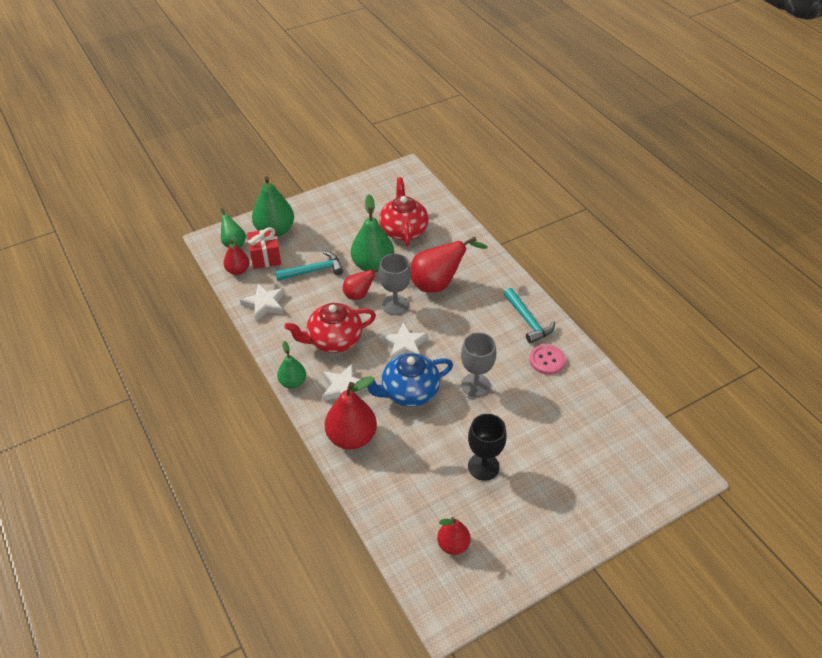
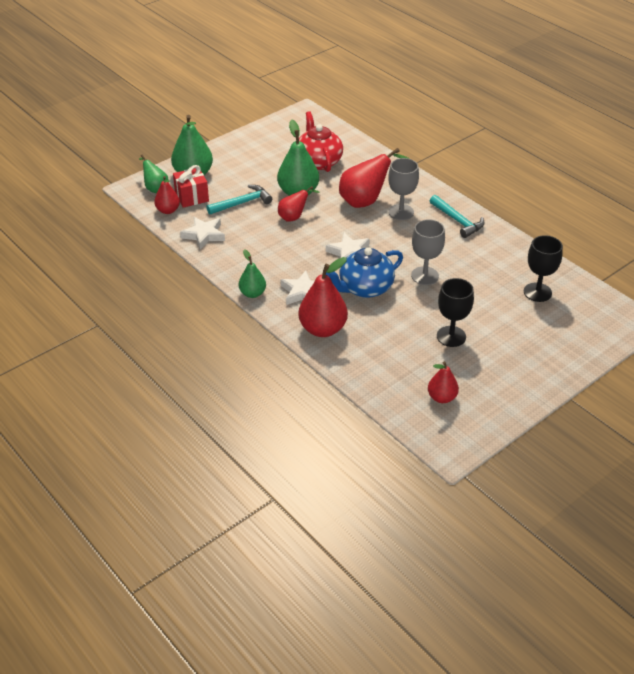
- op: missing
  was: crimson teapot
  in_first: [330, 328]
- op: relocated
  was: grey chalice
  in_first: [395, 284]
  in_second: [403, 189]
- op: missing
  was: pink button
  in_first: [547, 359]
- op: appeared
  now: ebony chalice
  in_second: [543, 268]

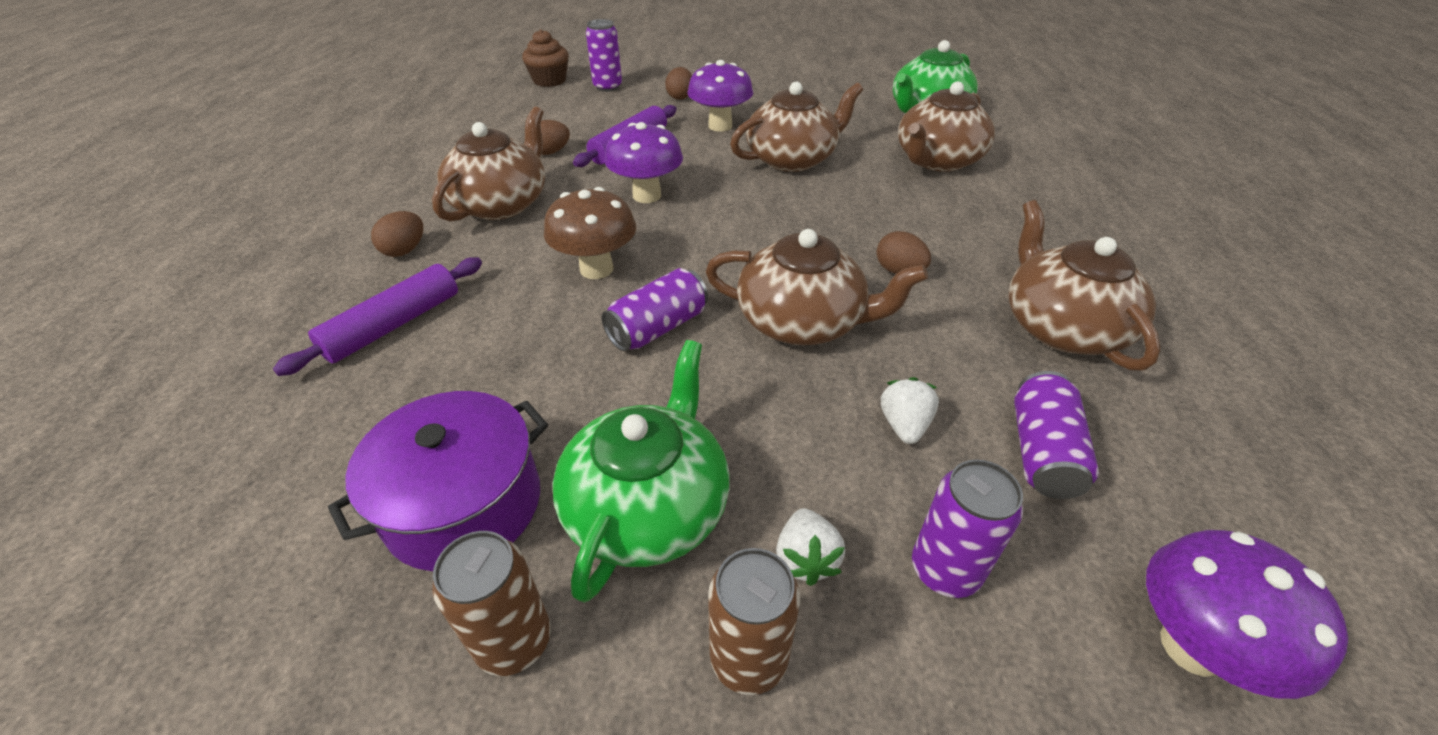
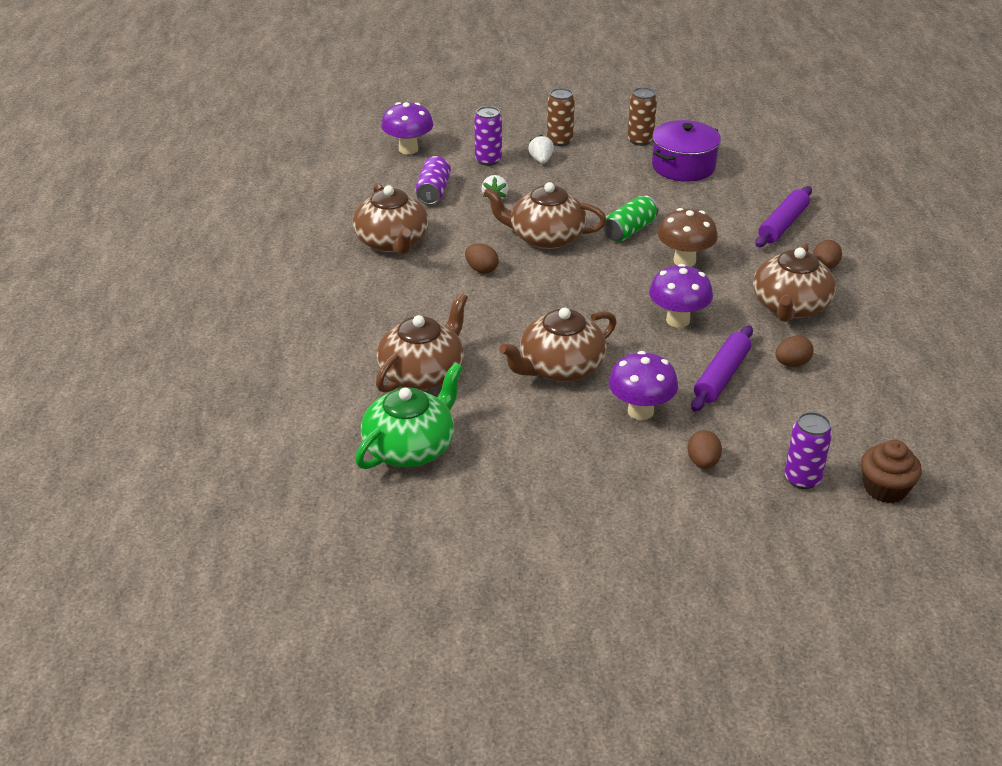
- op: missing
  was: green teapot
  in_first: [641, 471]
- op: colour
  was: purple soda can
  now: green soda can
  in_first: [655, 309]
  in_second: [630, 219]

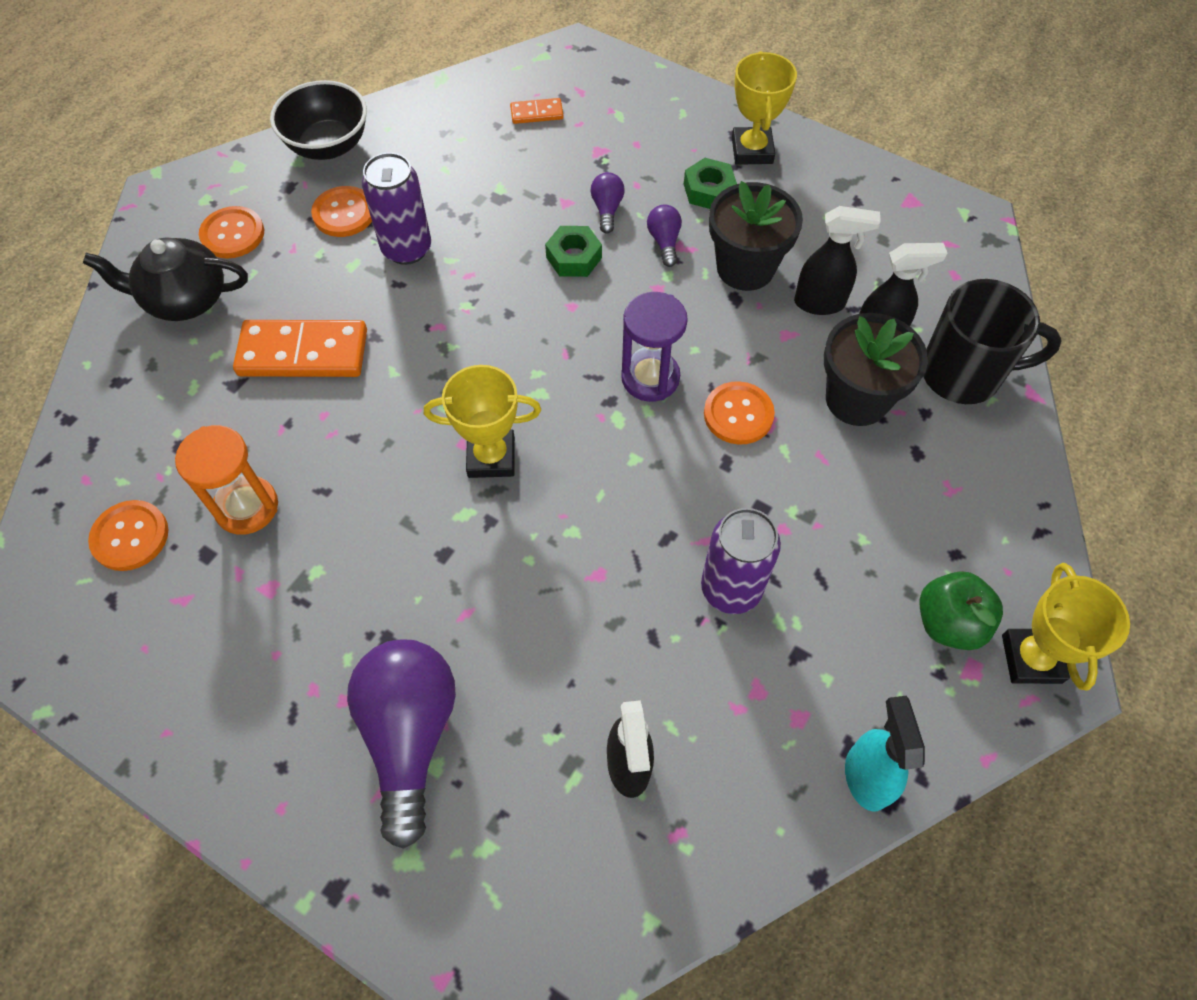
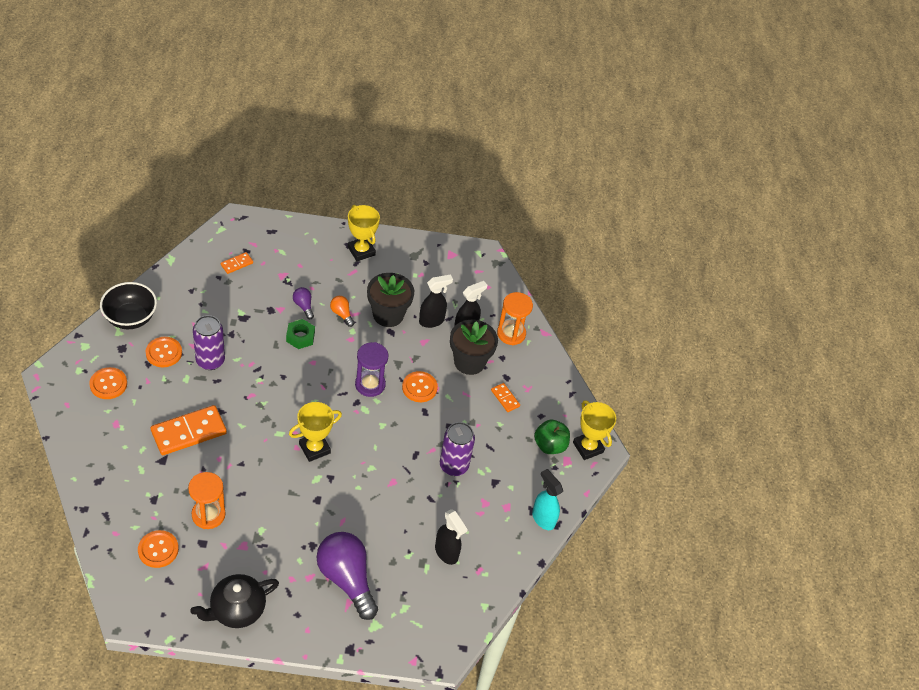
- op: relocated
  was: ebony teapot
  in_first: [165, 279]
  in_second: [234, 601]
- op: colour
  was: purple bulb
  now: orange bulb
  in_first: [664, 235]
  in_second: [342, 311]
- op: missing
  was: green hex nut
  in_first: [710, 183]
- op: exchanged
  was: ebony mug
  now: orange sandglass
  in_first: [992, 341]
  in_second: [515, 318]
- op: appeared
  now: orange domino
  in_second: [505, 397]

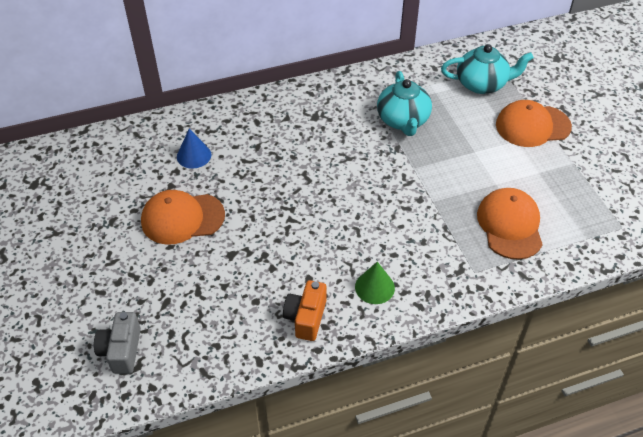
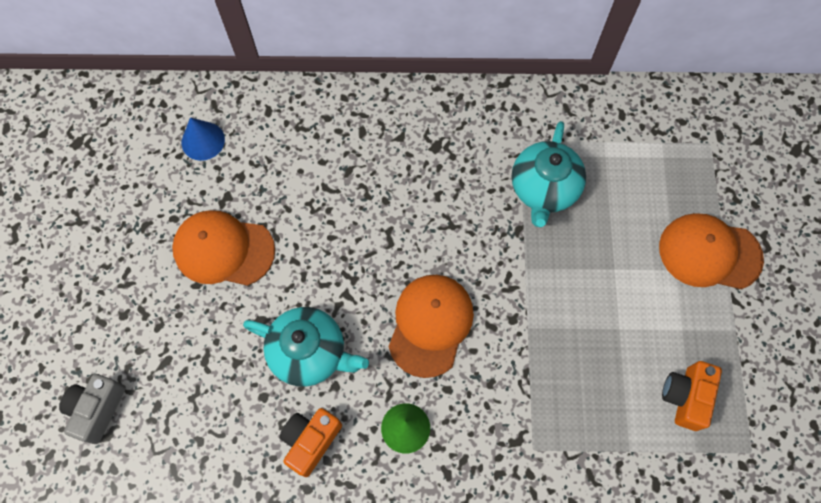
- op: relocated
  was: royal blue cone shape
  in_first: [194, 148]
  in_second: [203, 139]
- op: relocated
  was: turquoise teapot
  in_first: [487, 69]
  in_second: [306, 347]
- op: relocated
  was: orange cap
  in_first: [510, 224]
  in_second: [431, 326]
- op: appeared
  now: orange compact camera
  in_second: [692, 396]

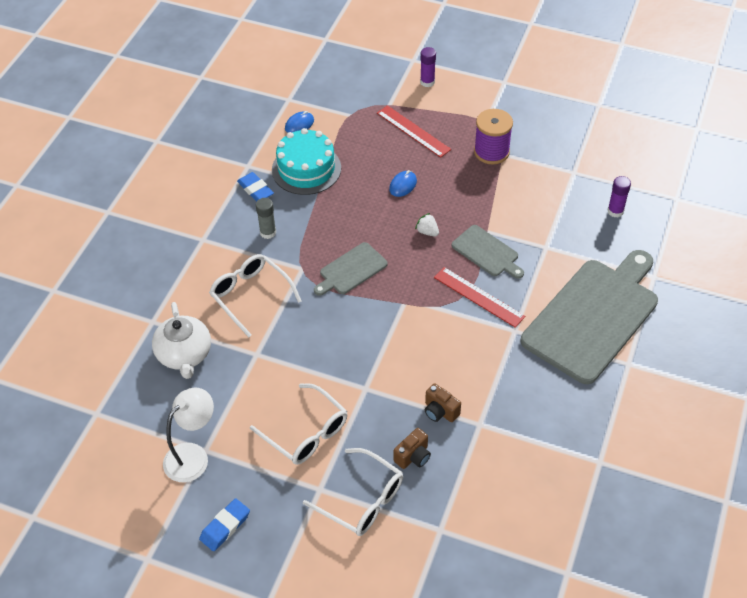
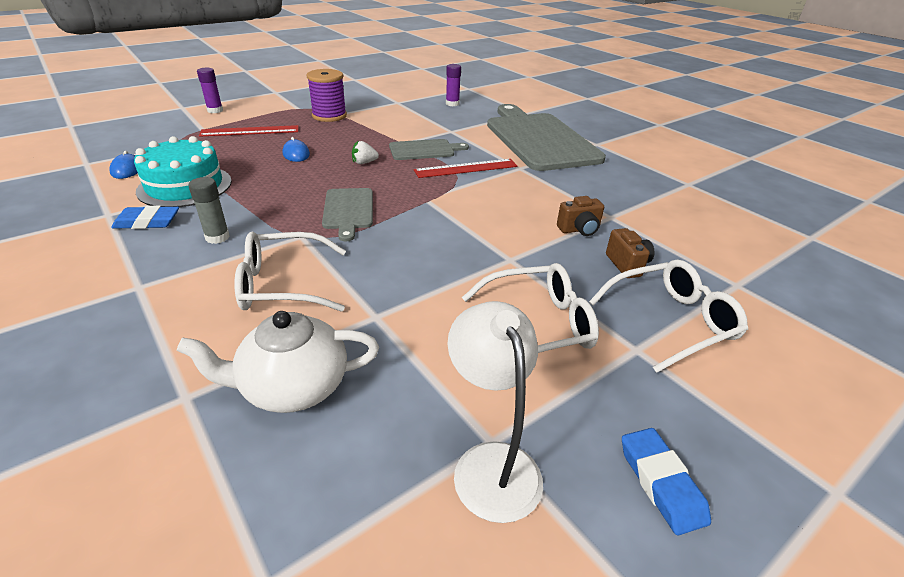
- op: spun
  was: snow-white teapot
  in_first: [181, 340]
  in_second: [278, 362]
  clockwise: 150

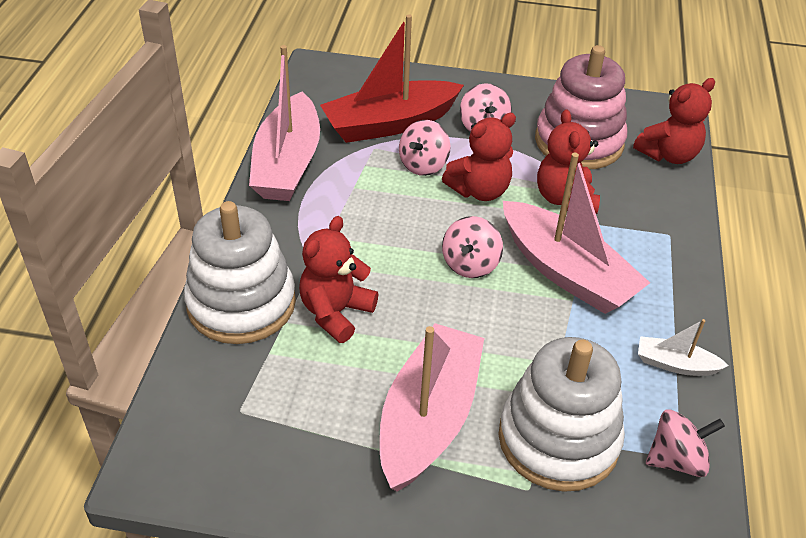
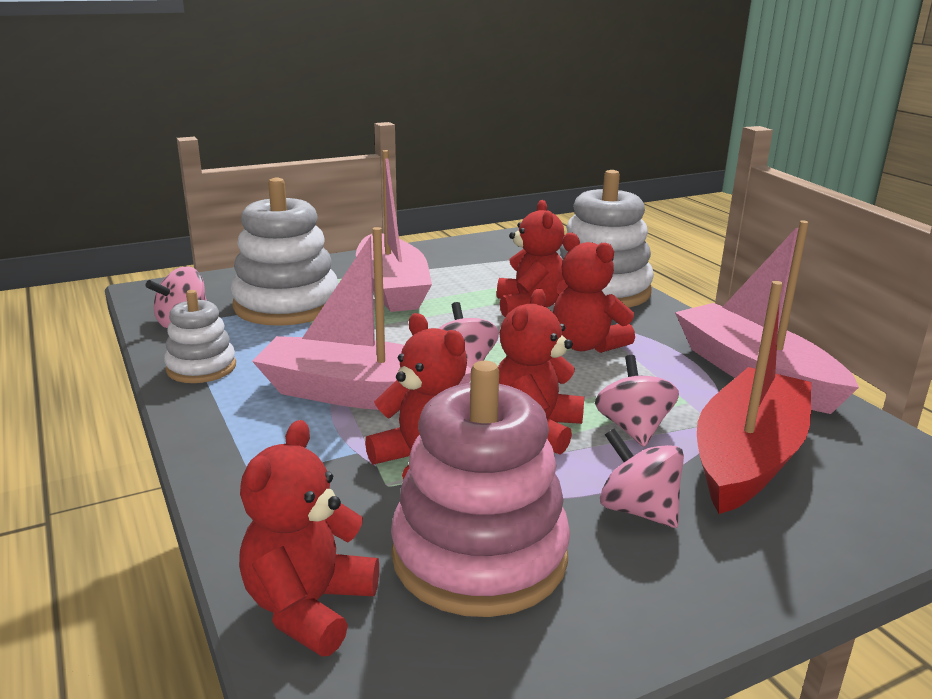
- op: exchanged
  was: snow-white sailboat
  now: snow-white stacking toy
  in_first: [683, 347]
  in_second: [200, 336]
- op: appeared
  now: crimson teddy
  in_second: [594, 293]

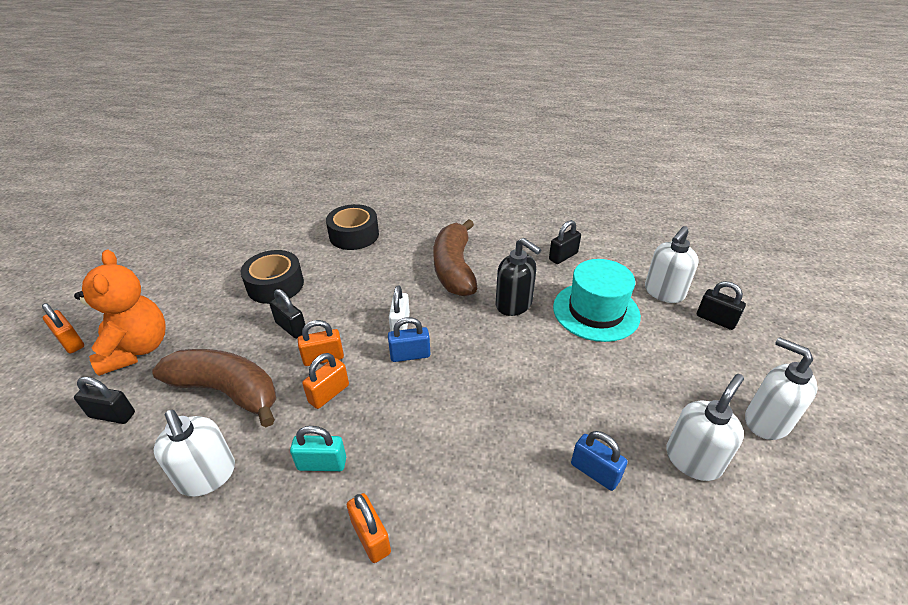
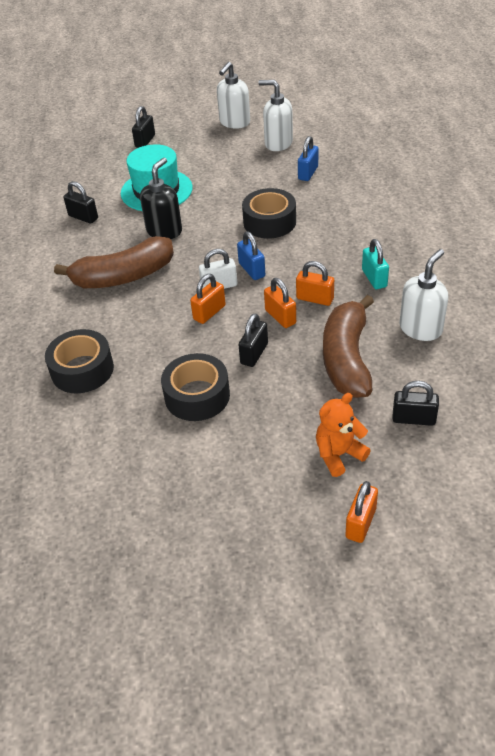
- op: size
  was: orange teddy
  in_first: [120, 313]
  in_second: [343, 435]
  ratio: 0.63
- op: spun
  was: ebony small lock
  in_first: [104, 400]
  in_second: [415, 403]
  clockwise: -75
- op: relocated
  was: orange small lock
  in_first: [369, 528]
  in_second: [208, 299]
- op: missing
  was: snow-white pump bottle
  in_first: [672, 264]
- op: appeared
  now: ebony tape
  in_second: [269, 213]

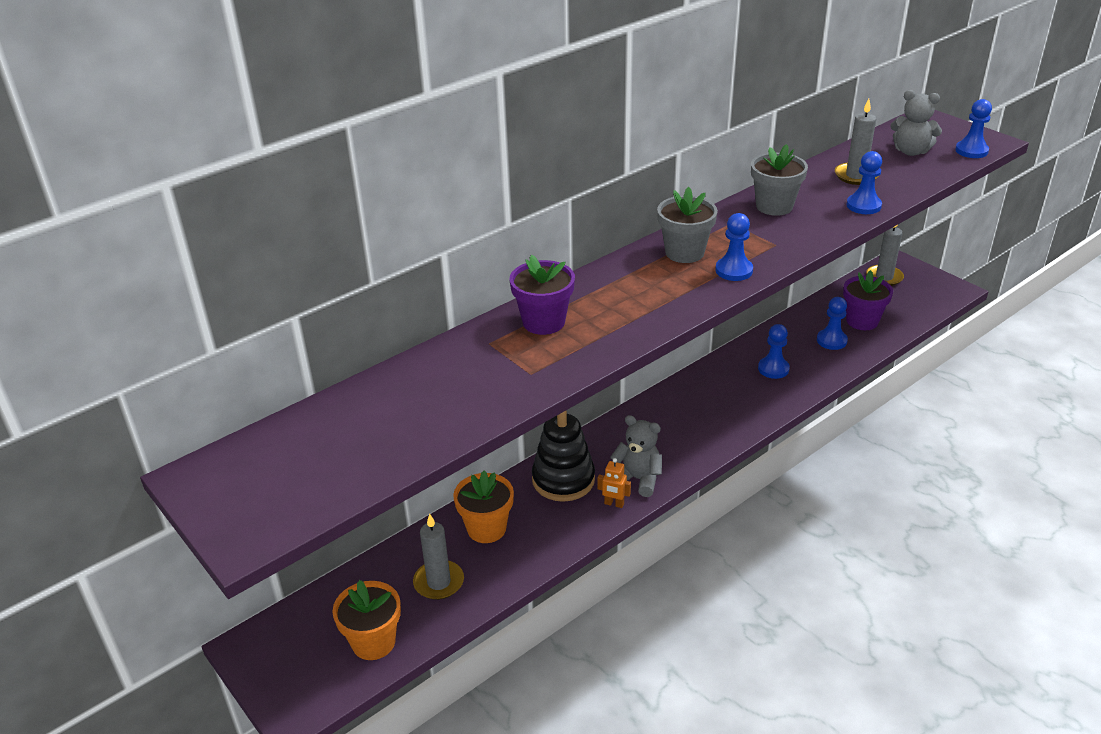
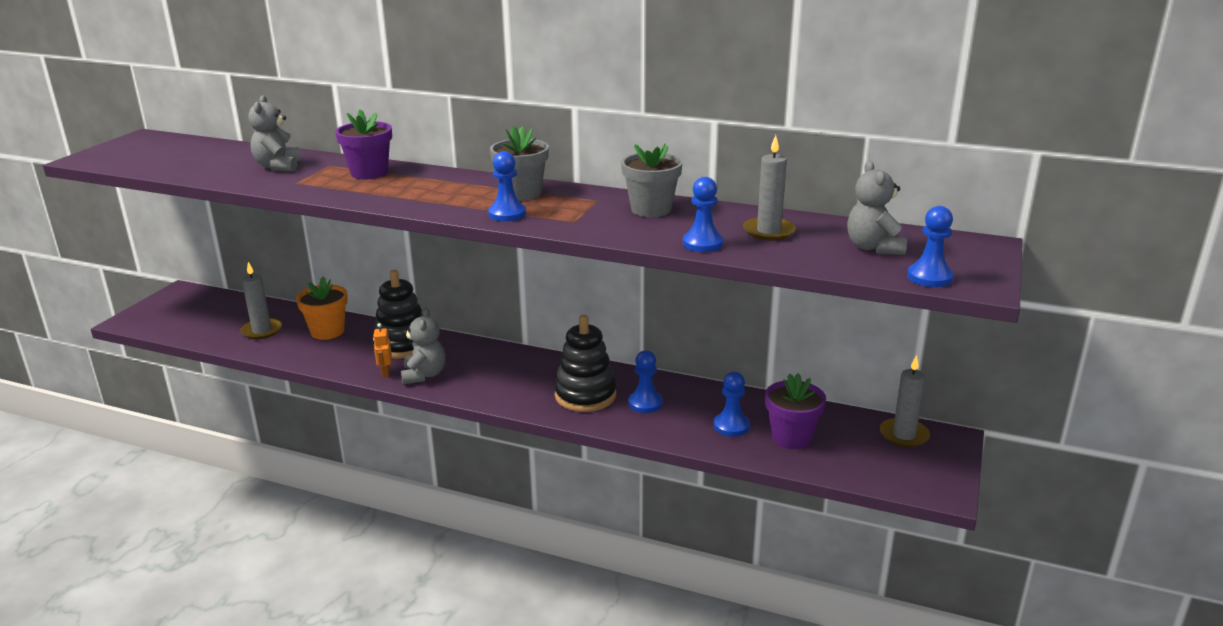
- op: missing
  was: orange potted plant
  in_first: [366, 620]
- op: appeared
  now: grey teddy
  in_second: [274, 133]
- op: appeared
  now: ebony stacking toy
  in_second: [585, 363]

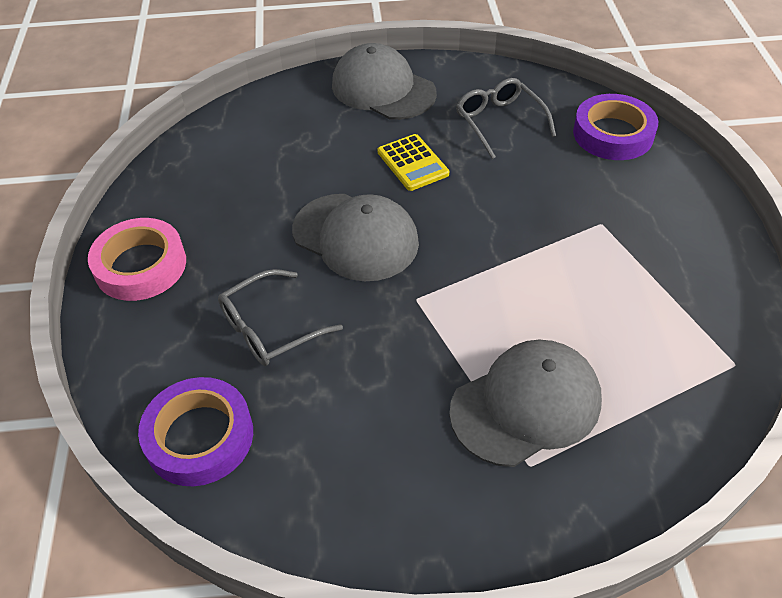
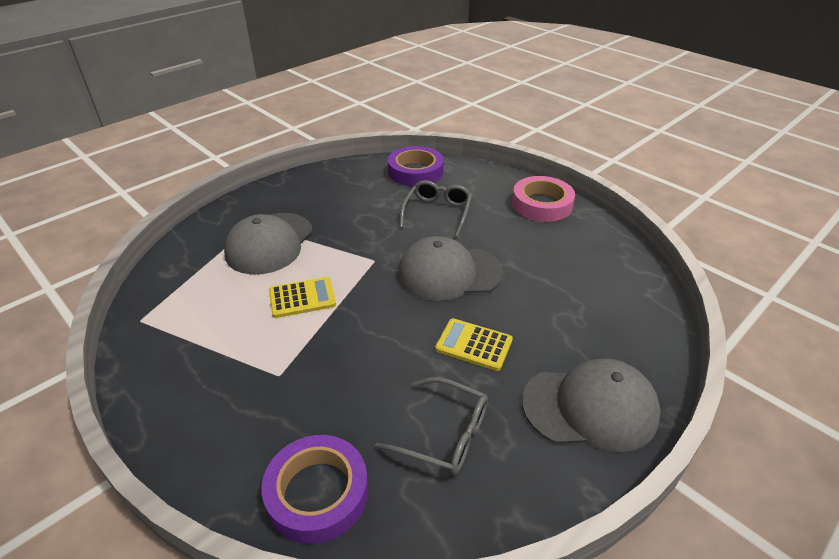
- op: appeared
  now: yellow calculator
  in_second: [302, 297]

